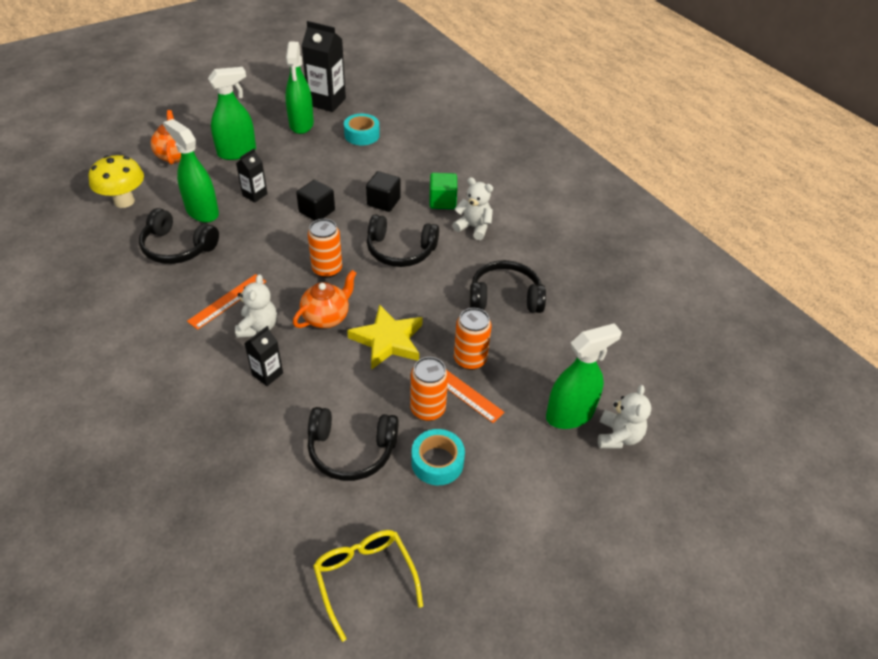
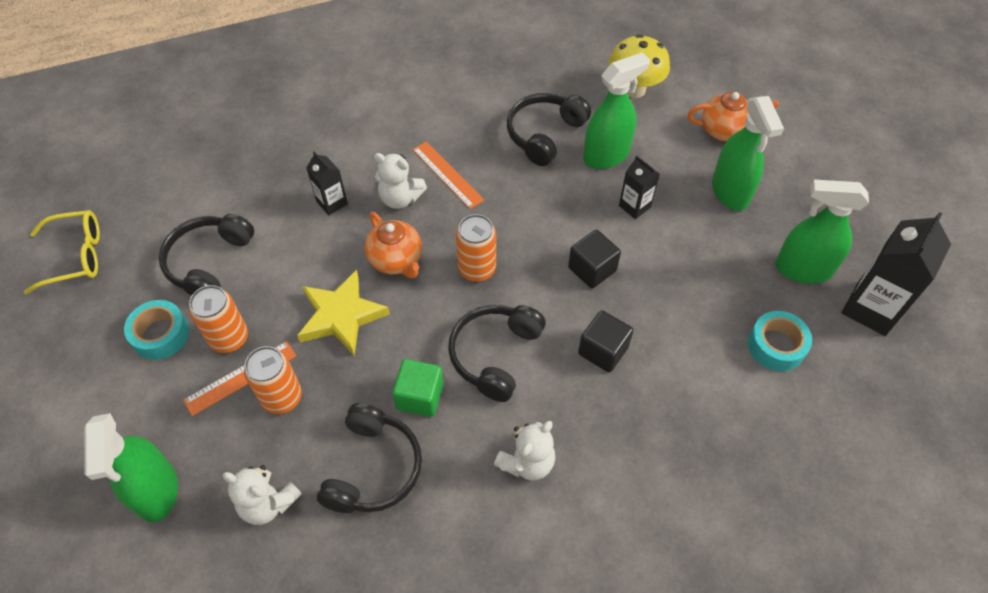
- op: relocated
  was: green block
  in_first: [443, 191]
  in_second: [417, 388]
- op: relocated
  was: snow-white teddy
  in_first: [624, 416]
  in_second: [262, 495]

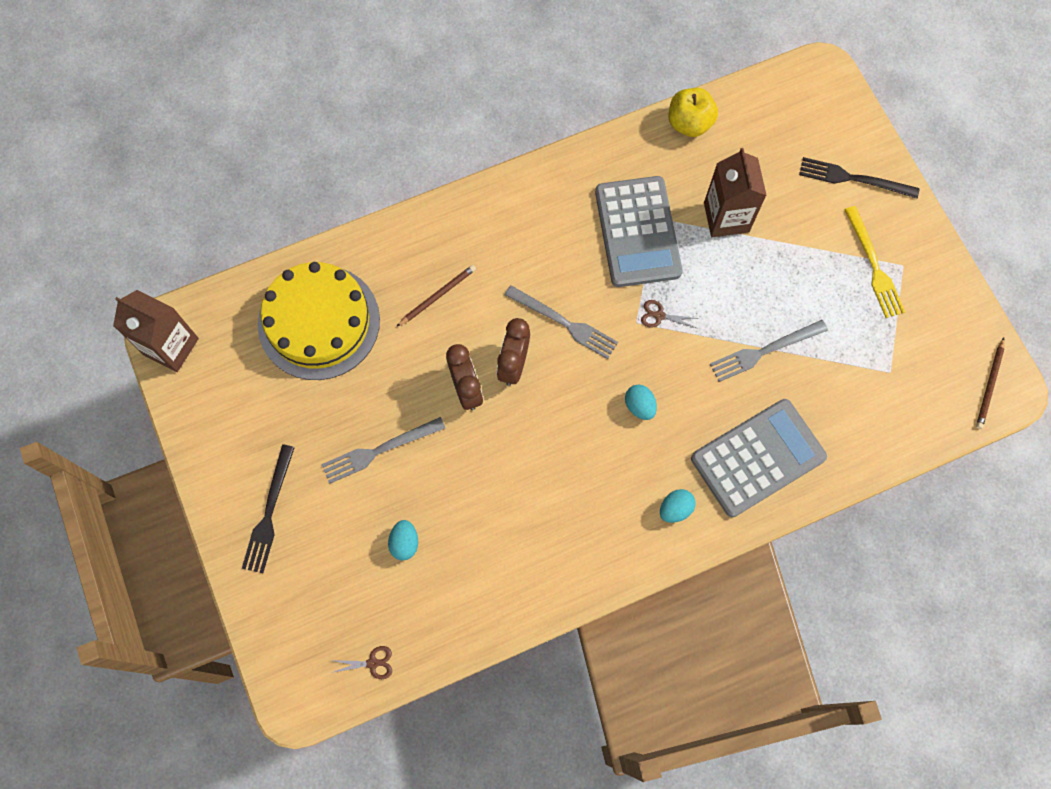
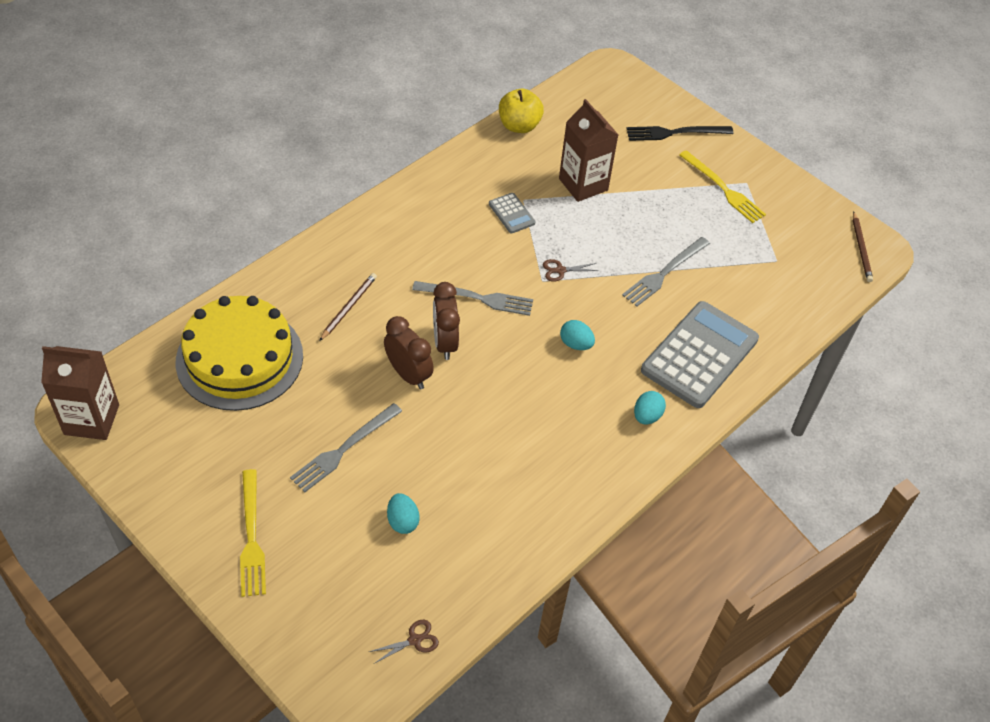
- op: colour
  was: ebony fork
  now: yellow fork
  in_first: [268, 508]
  in_second: [253, 533]
- op: size
  was: grey calculator
  in_first: [638, 231]
  in_second: [512, 213]
  ratio: 0.44

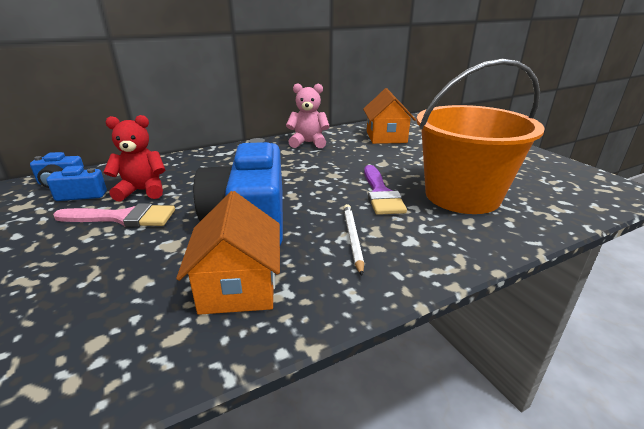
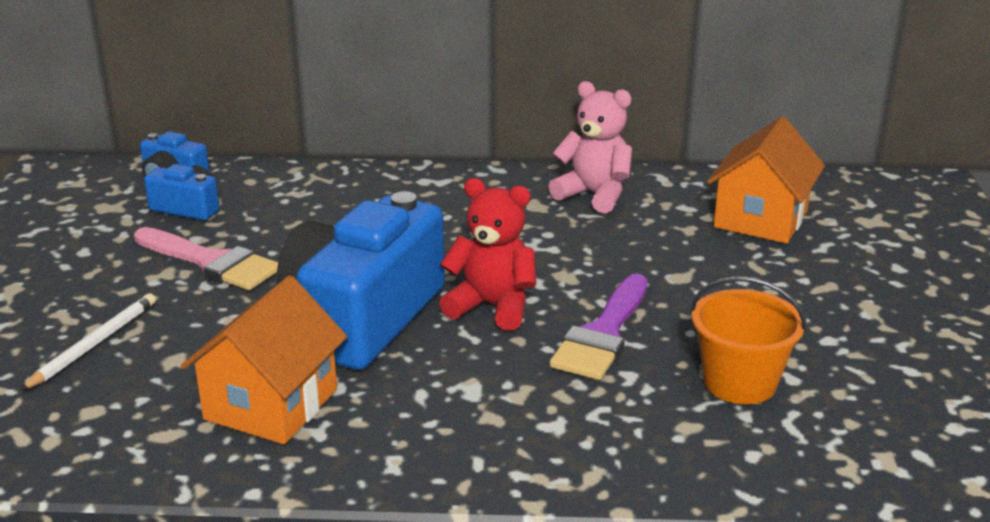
- op: relocated
  was: crimson teddy
  in_first: [134, 158]
  in_second: [487, 254]
- op: relocated
  was: snow-white wooden pencil
  in_first: [354, 240]
  in_second: [88, 342]
- op: size
  was: orange bucket
  in_first: [480, 136]
  in_second: [748, 340]
  ratio: 0.52

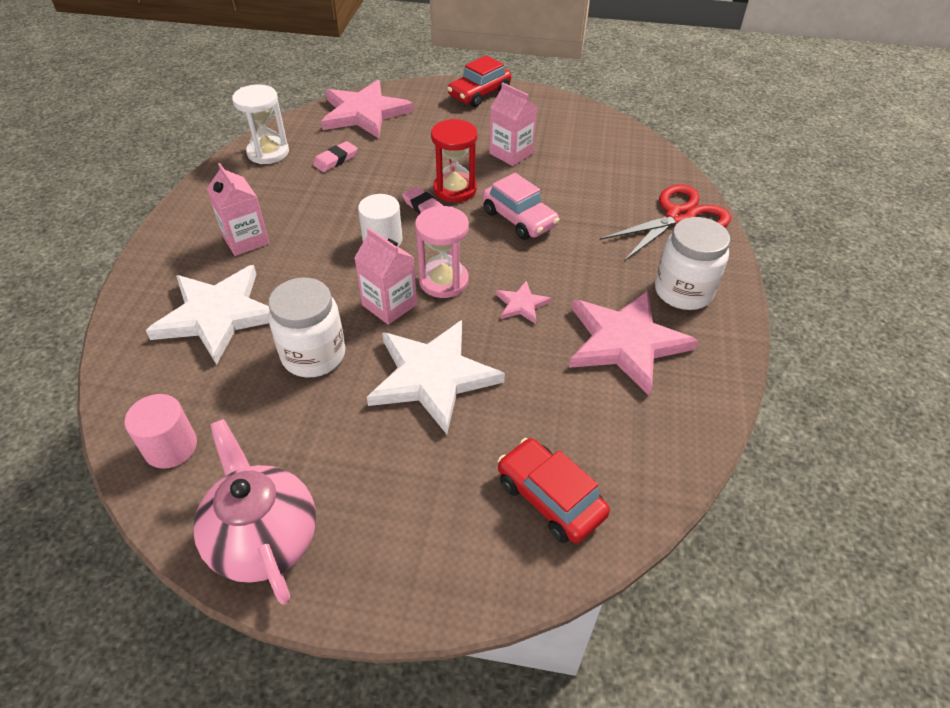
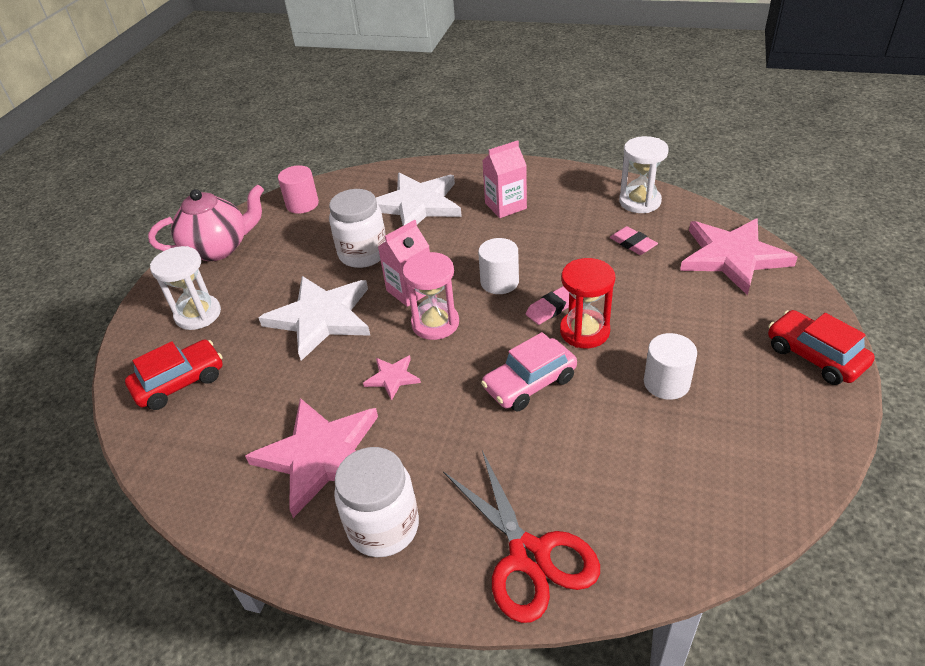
- op: exchanged
  was: pink juice carton
  now: snow-white solid cylinder
  in_first: [513, 124]
  in_second: [670, 366]
- op: appeared
  now: snow-white sandglass
  in_second: [185, 288]

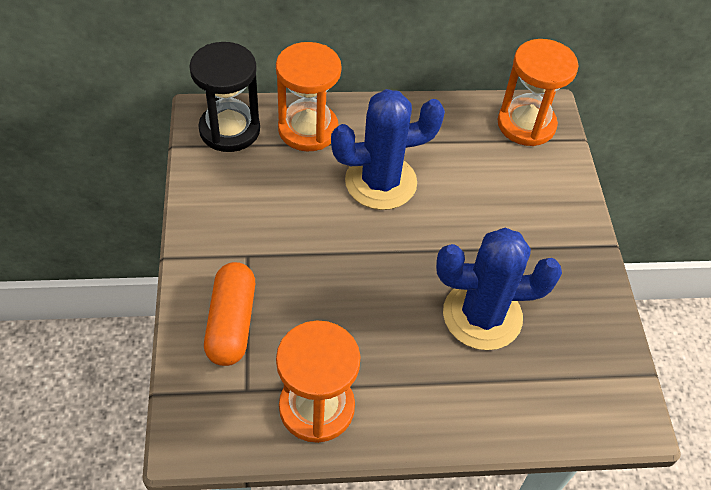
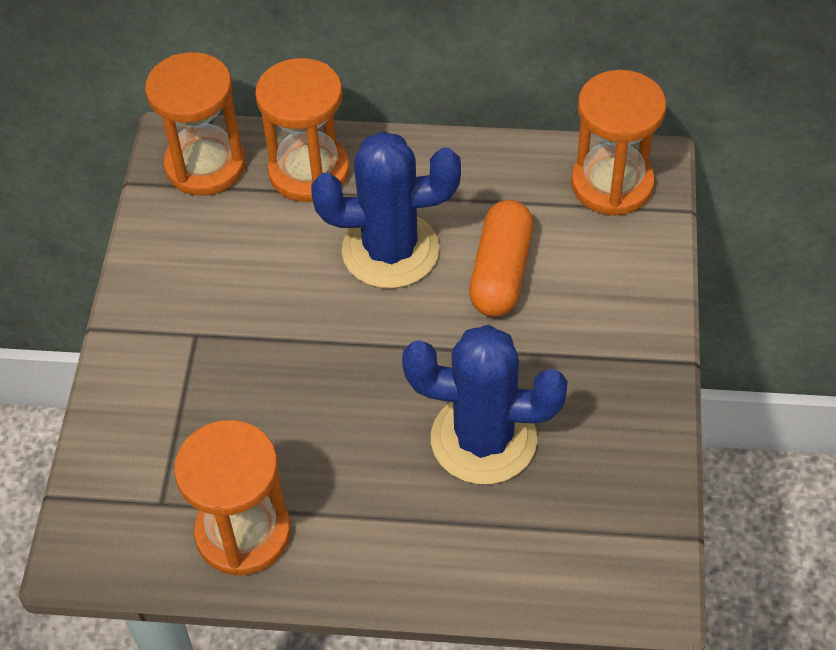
- op: colour
  was: ebony sandglass
  now: orange sandglass
  in_first: [224, 97]
  in_second: [195, 124]
- op: relocated
  was: orange pill
  in_first: [229, 314]
  in_second: [501, 258]

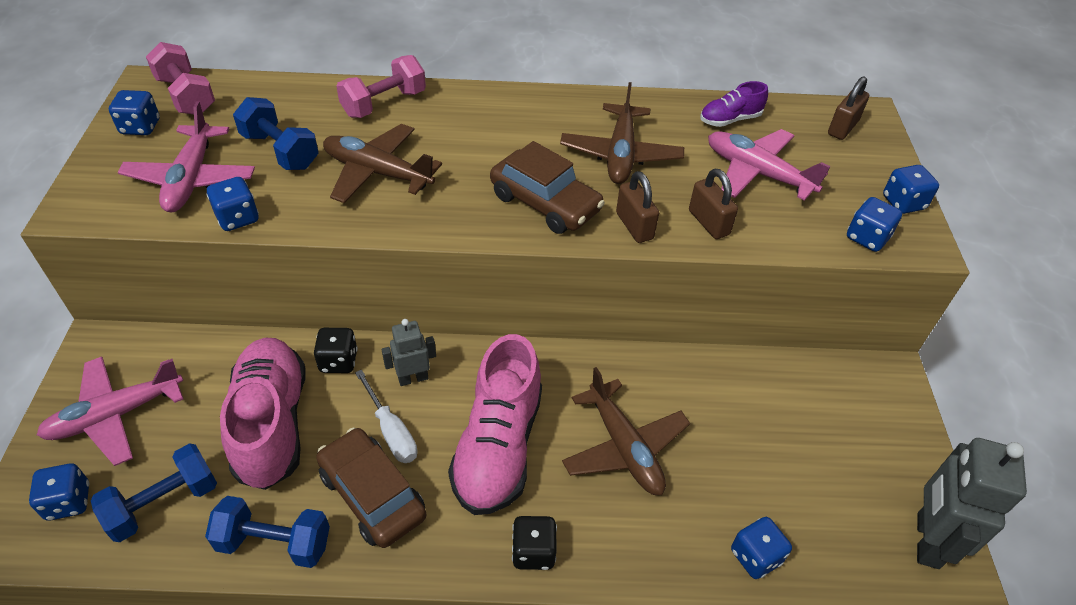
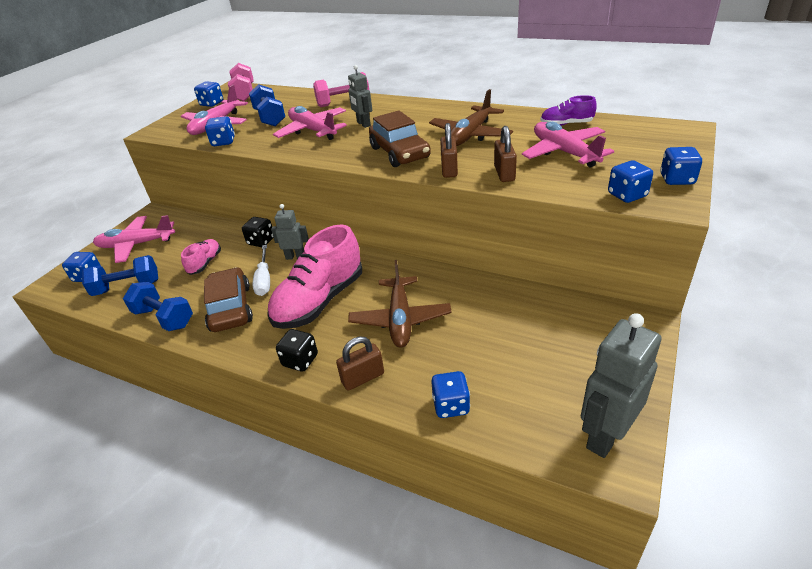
- op: size
  was: pink sneaker
  in_first: [263, 414]
  in_second: [201, 257]
  ratio: 0.48
- op: colour
  was: brown toy plane
  now: pink toy plane
  in_first: [382, 163]
  in_second: [310, 123]
- op: relocated
  was: brown small lock
  in_first: [848, 108]
  in_second: [360, 364]
- op: appeared
  now: grey robot figure
  in_second: [360, 96]

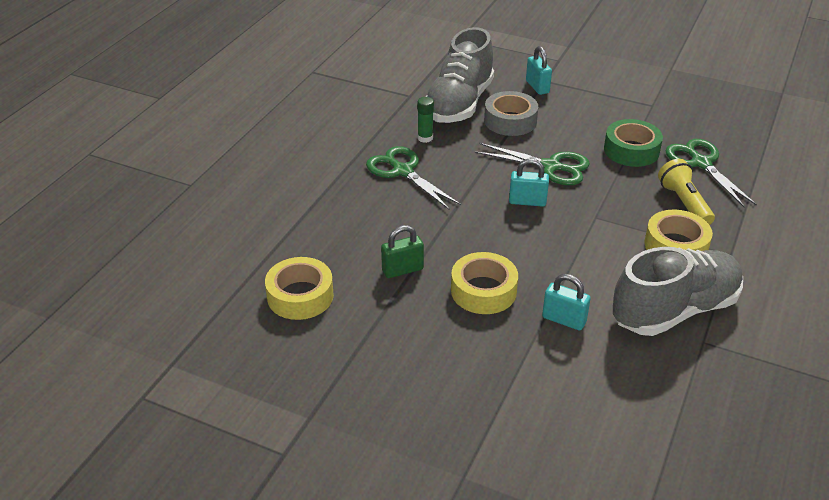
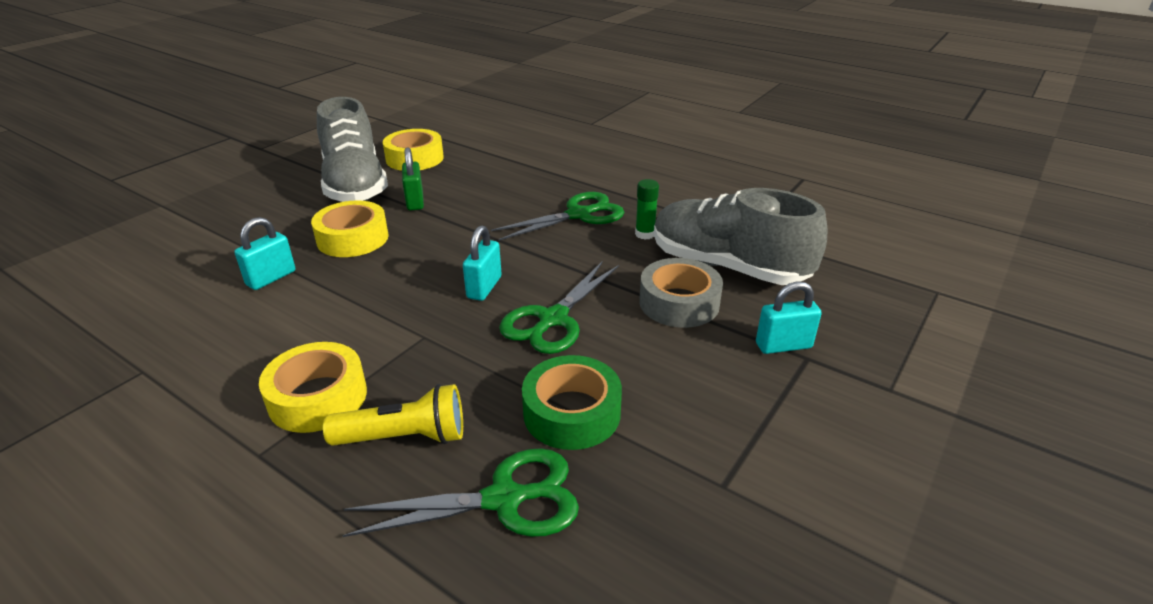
- op: relocated
  was: grey sneaker
  in_first: [677, 291]
  in_second: [352, 149]

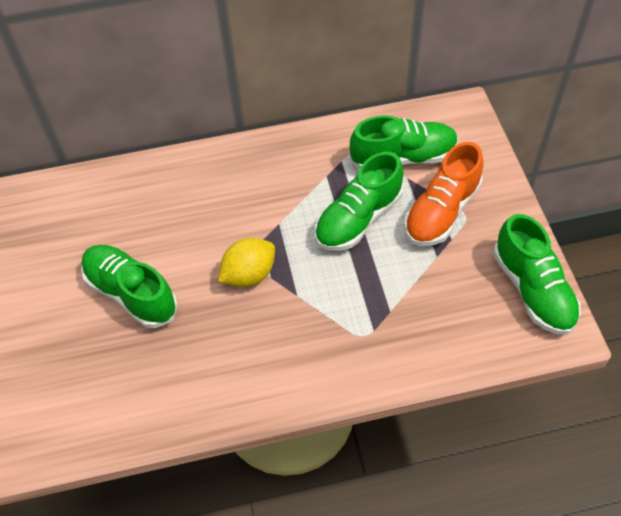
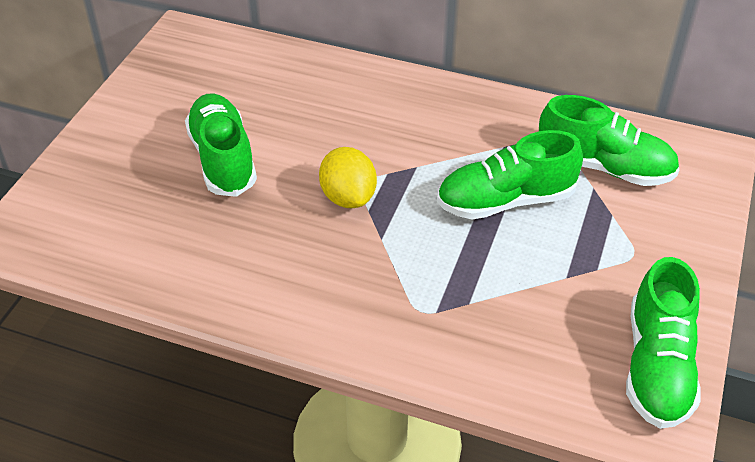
- op: spun
  was: yellow toy lemon
  in_first: [246, 262]
  in_second: [348, 177]
  clockwise: 75
- op: missing
  was: orange sneaker
  in_first: [443, 194]

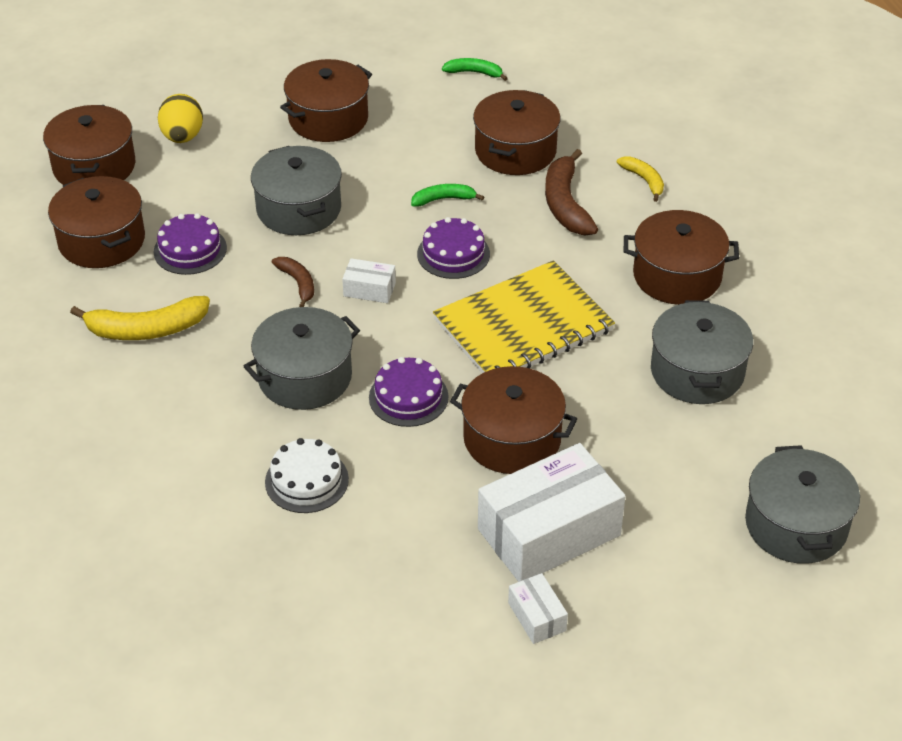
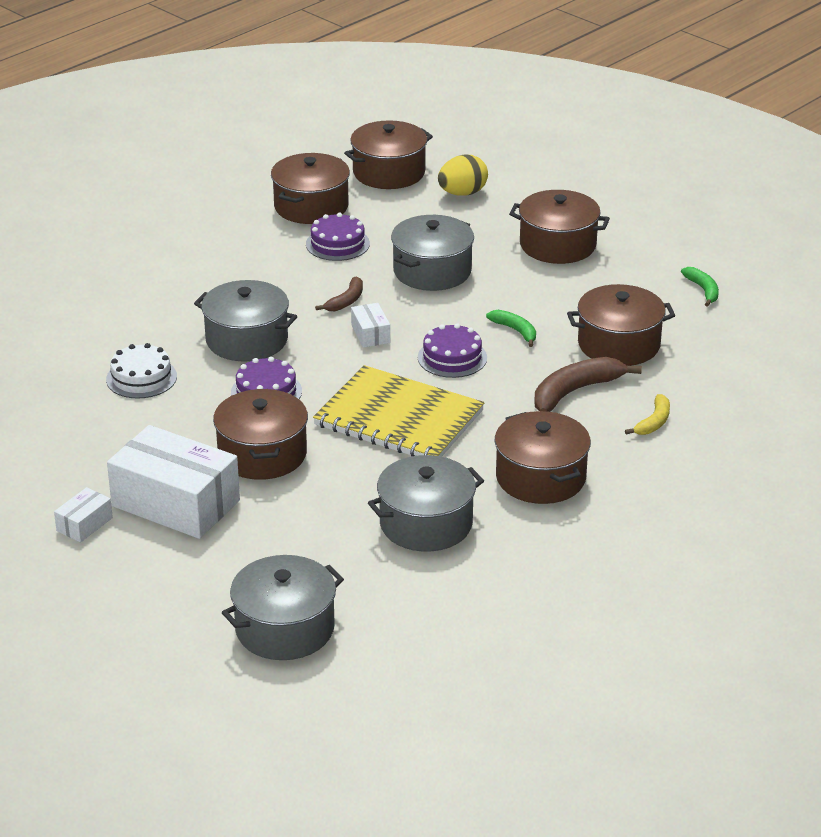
- op: missing
  was: yellow banana fruit
  in_first: [140, 318]

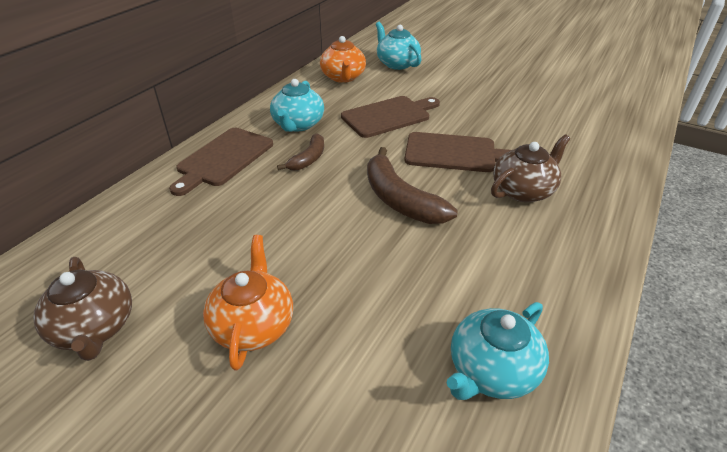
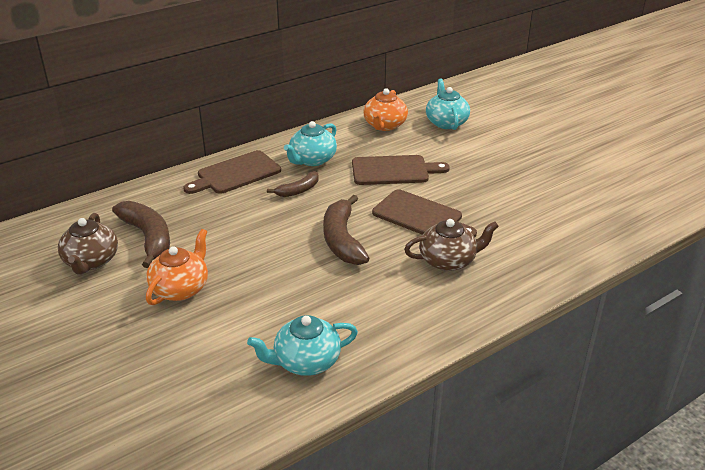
- op: appeared
  now: brown banana fruit
  in_second: [141, 234]

